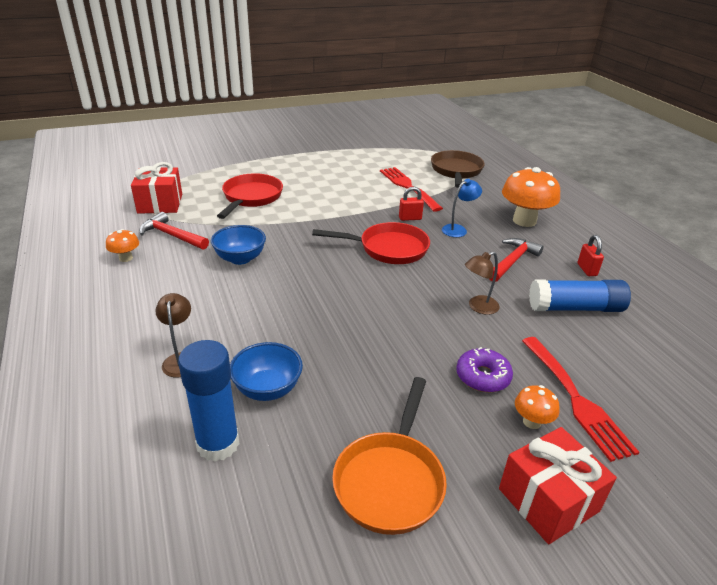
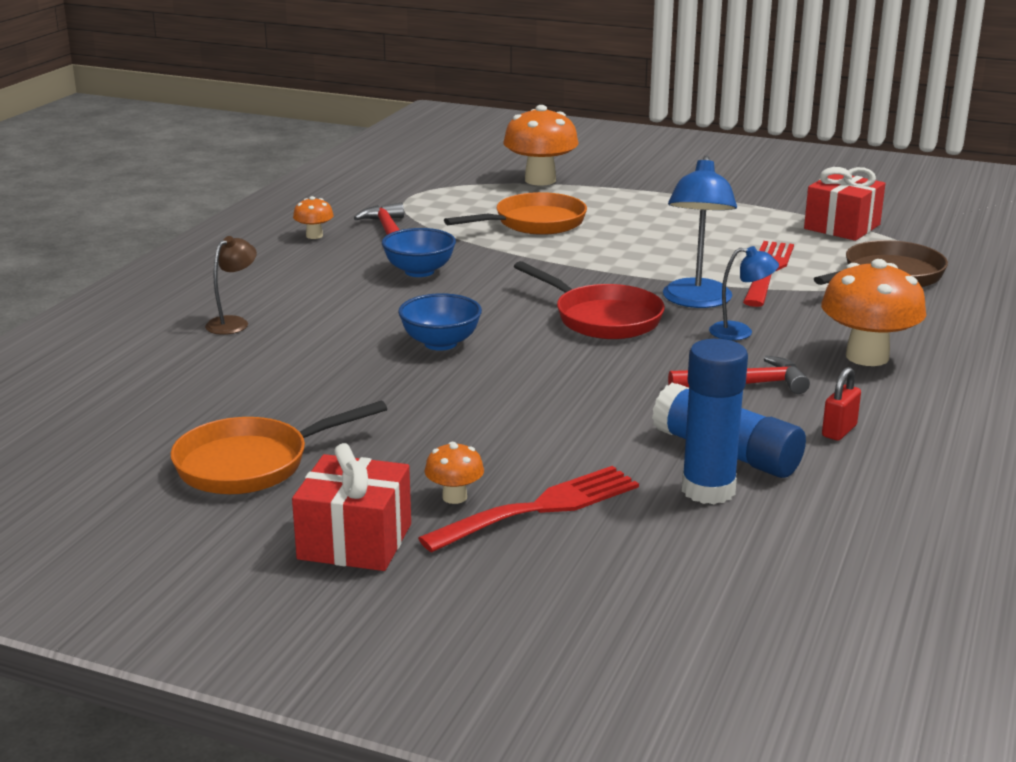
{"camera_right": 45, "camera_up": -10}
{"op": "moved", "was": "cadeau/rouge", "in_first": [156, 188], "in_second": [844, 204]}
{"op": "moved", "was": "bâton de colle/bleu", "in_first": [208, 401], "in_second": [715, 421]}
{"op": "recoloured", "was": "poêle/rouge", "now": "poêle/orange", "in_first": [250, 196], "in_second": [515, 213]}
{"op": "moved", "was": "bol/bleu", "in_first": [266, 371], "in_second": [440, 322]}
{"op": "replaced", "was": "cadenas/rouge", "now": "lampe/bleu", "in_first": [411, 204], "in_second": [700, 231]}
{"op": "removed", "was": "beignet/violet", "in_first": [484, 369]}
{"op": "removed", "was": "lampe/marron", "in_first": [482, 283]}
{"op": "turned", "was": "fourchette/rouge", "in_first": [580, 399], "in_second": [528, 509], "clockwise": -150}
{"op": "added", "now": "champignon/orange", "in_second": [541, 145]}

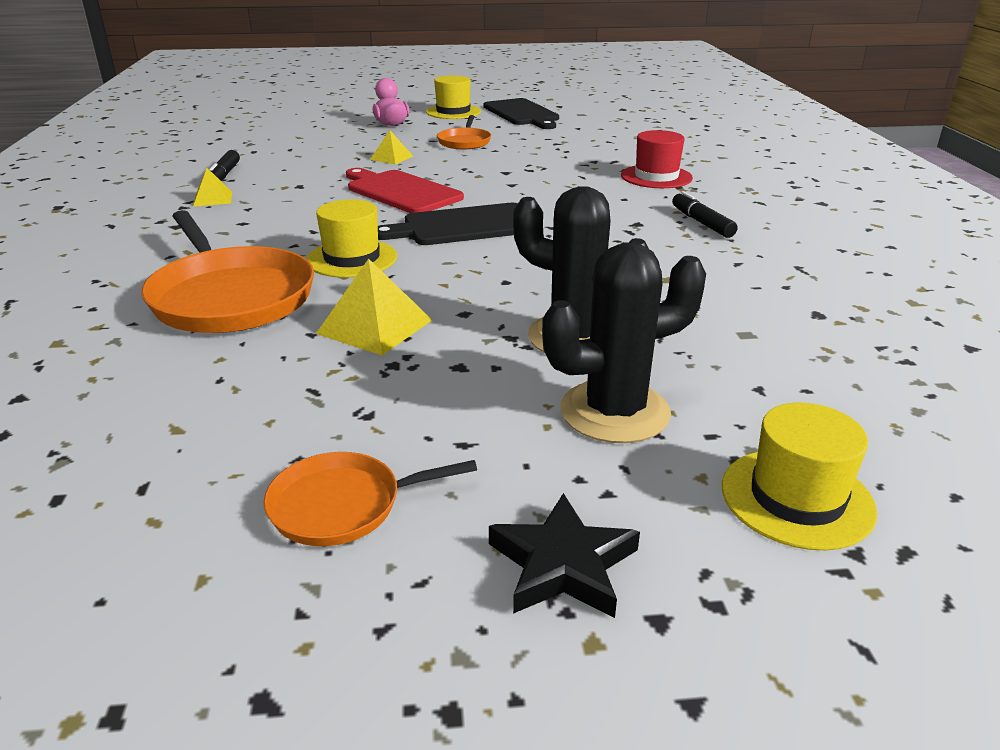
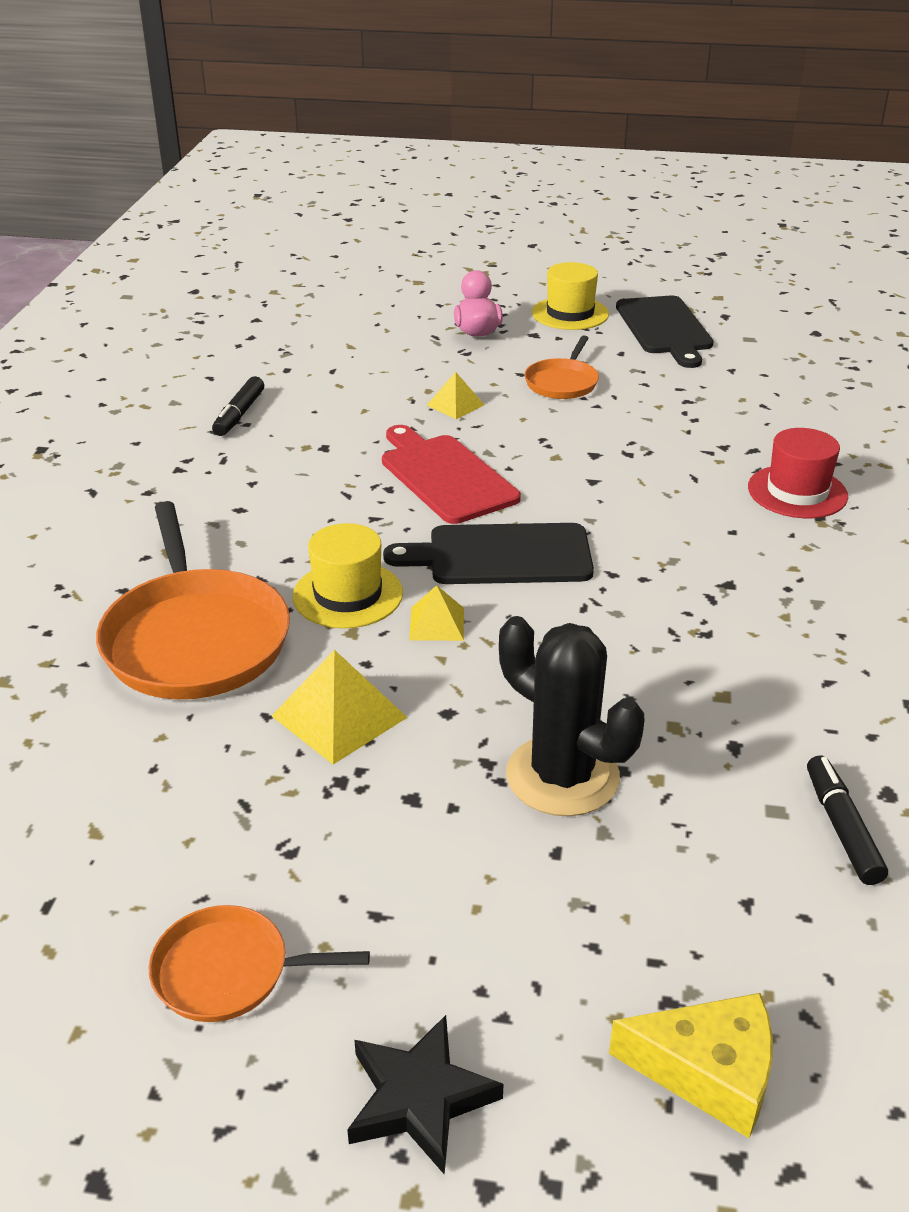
{"camera_right": 15, "camera_up": 5}
{"op": "moved", "was": "pyramide/jaune", "in_first": [212, 187], "in_second": [436, 613]}
{"op": "removed", "was": "cactus/noir", "in_first": [624, 342]}
{"op": "moved", "was": "feutre/noir", "in_first": [705, 214], "in_second": [847, 820]}
{"op": "replaced", "was": "chapeau/jaune", "now": "fromage/jaune", "in_first": [799, 476], "in_second": [691, 1065]}

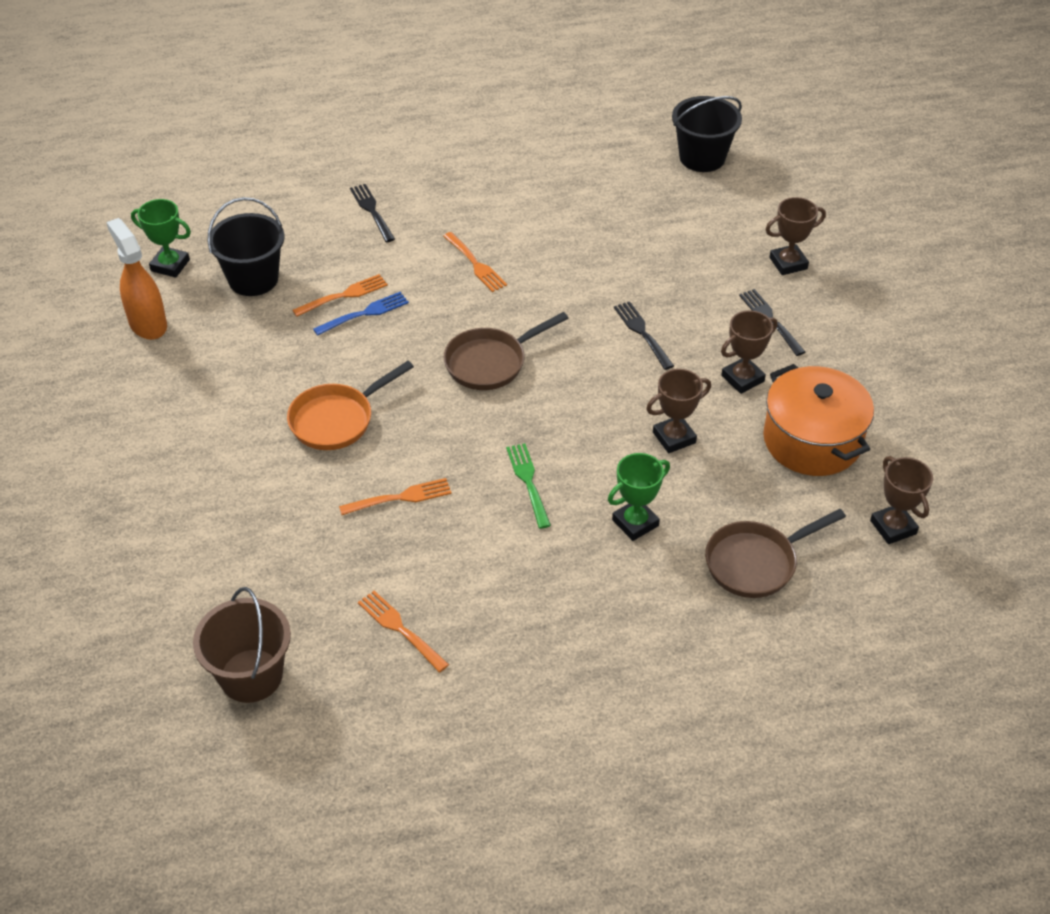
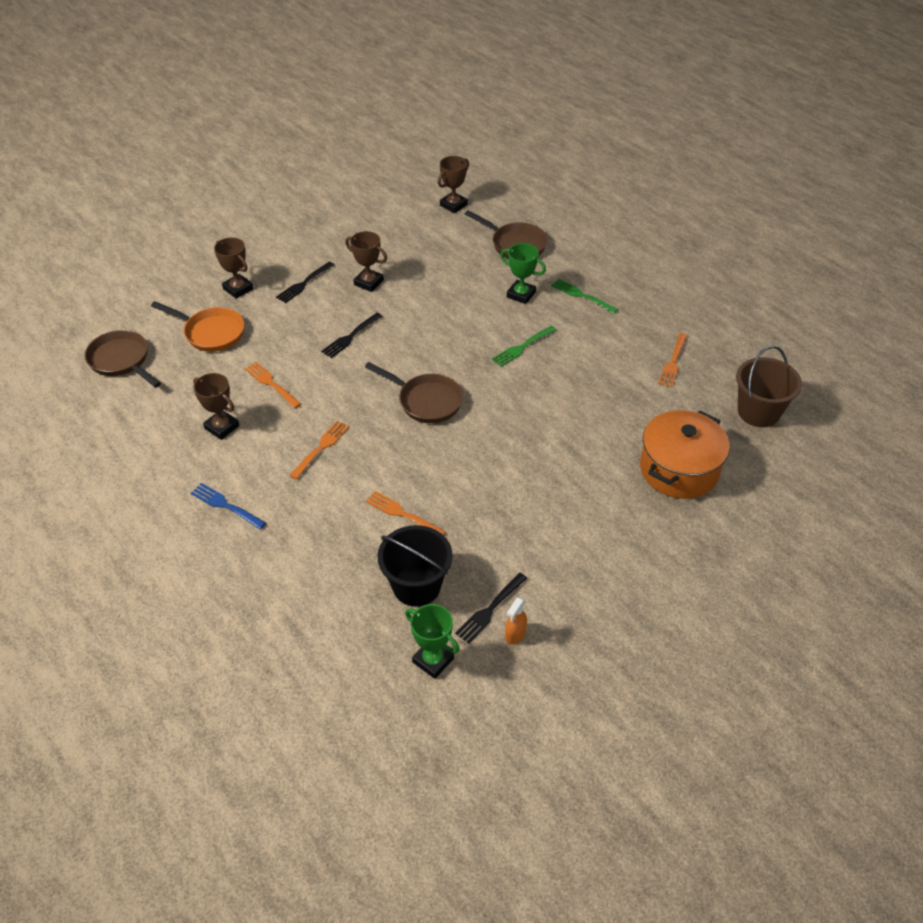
{"camera_right": -115, "camera_up": 0}
{"op": "resized", "was": "vaporisateur/orange", "in_first": [136, 279], "in_second": [516, 621], "ratio": 0.52}
{"op": "turned", "was": "trophée/vert", "in_first": [161, 238], "in_second": [432, 641], "clockwise": -45}
{"op": "moved", "was": "poêle/orange", "in_first": [350, 405], "in_second": [197, 326]}
{"op": "moved", "was": "fourchette/bleu", "in_first": [361, 314], "in_second": [228, 506]}
{"op": "moved", "was": "fourchette/orange", "in_first": [395, 496], "in_second": [273, 385]}
{"op": "moved", "was": "fourchette/noir", "in_first": [372, 213], "in_second": [491, 608]}
{"op": "moved", "was": "trophée/marron", "in_first": [678, 411], "in_second": [216, 406]}
{"op": "replaced", "was": "seau/noir", "now": "poêle/marron", "in_first": [707, 134], "in_second": [123, 359]}
{"op": "moved", "was": "marmite/orange", "in_first": [818, 420], "in_second": [685, 454]}
{"op": "added", "now": "fourchette/vert", "in_second": [584, 296]}

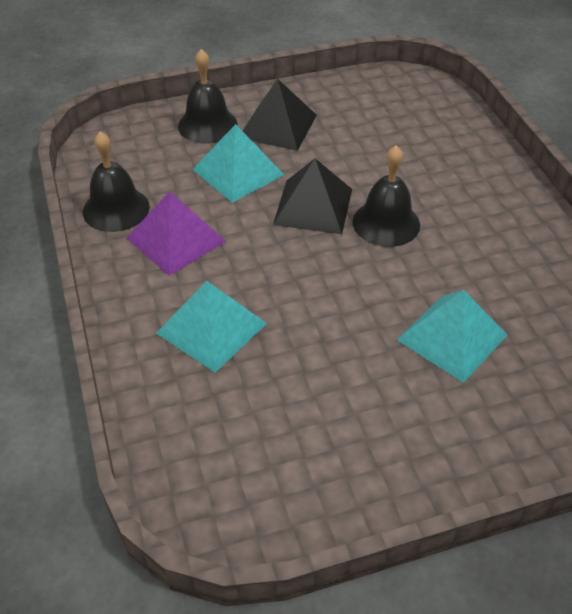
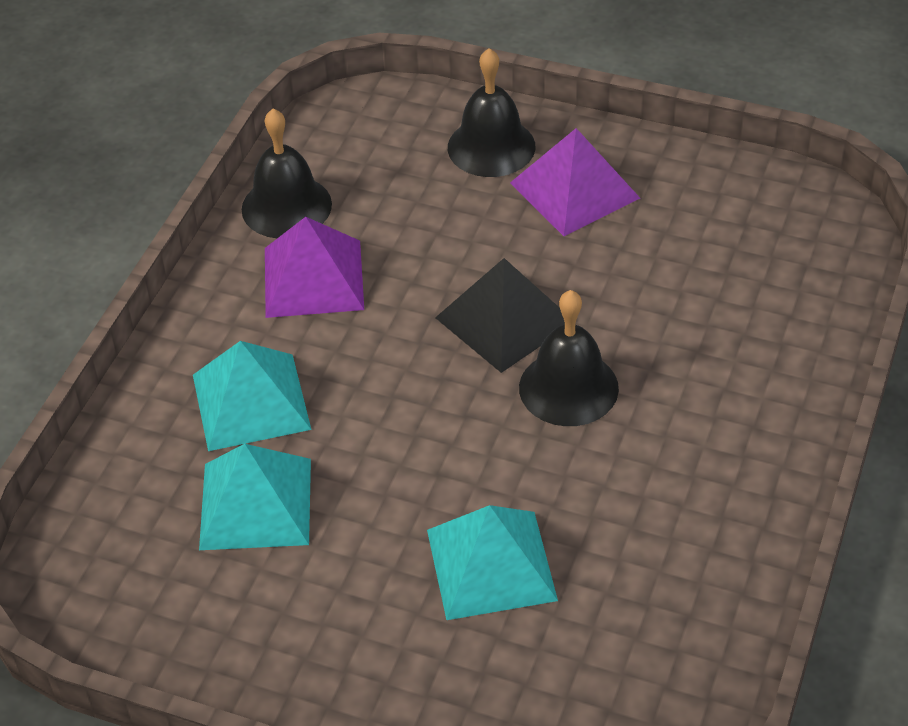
{"camera_right": 40, "camera_up": 0}
{"op": "moved", "was": "pyramide/turquoise", "in_first": [238, 163], "in_second": [255, 497]}
{"op": "recoloured", "was": "pyramide/noir", "now": "pyramide/violet", "in_first": [280, 115], "in_second": [575, 182]}

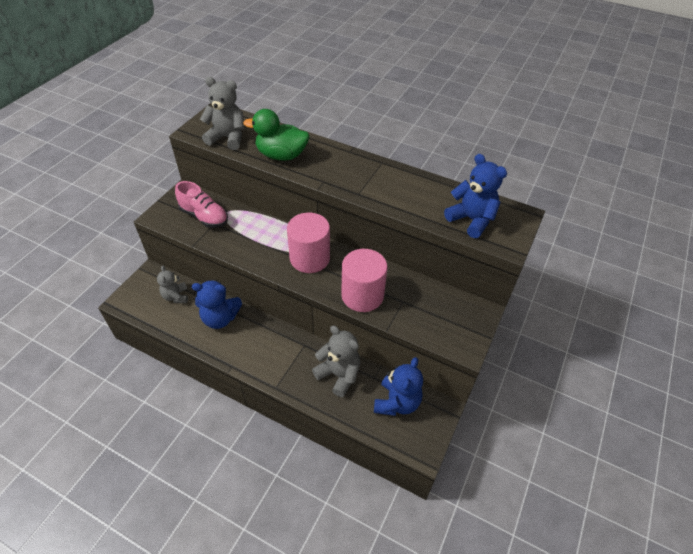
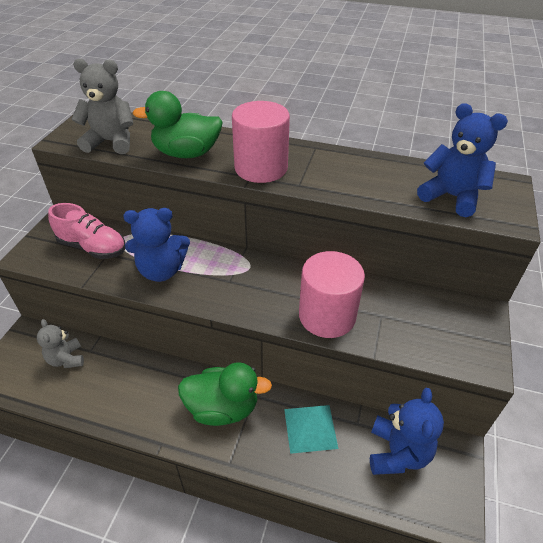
{"camera_right": -10, "camera_up": -5}
{"op": "moved", "was": "ours en peluche/bleu", "in_first": [217, 304], "in_second": [156, 245]}
{"op": "moved", "was": "cylindre/rose", "in_first": [308, 243], "in_second": [261, 142]}
{"op": "replaced", "was": "ours en peluche/gris", "now": "pyramide/turquoise", "in_first": [336, 361], "in_second": [311, 429]}
{"op": "added", "now": "canard/vert", "in_second": [225, 394]}

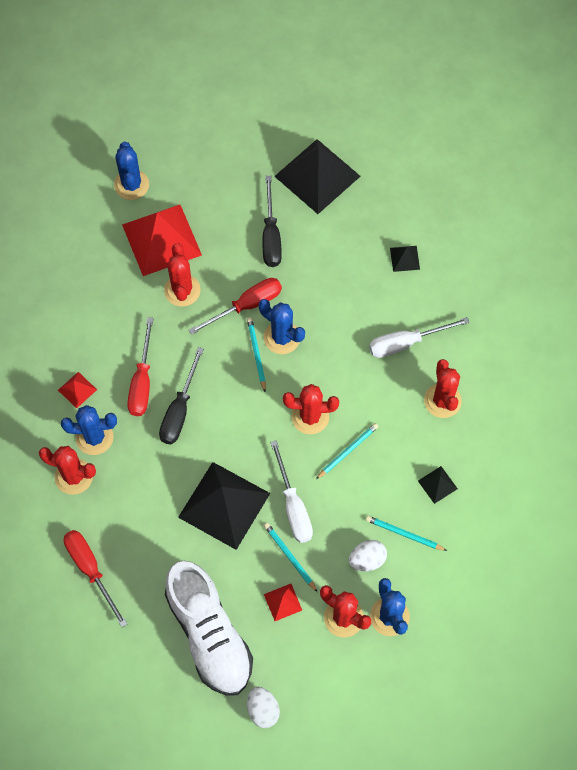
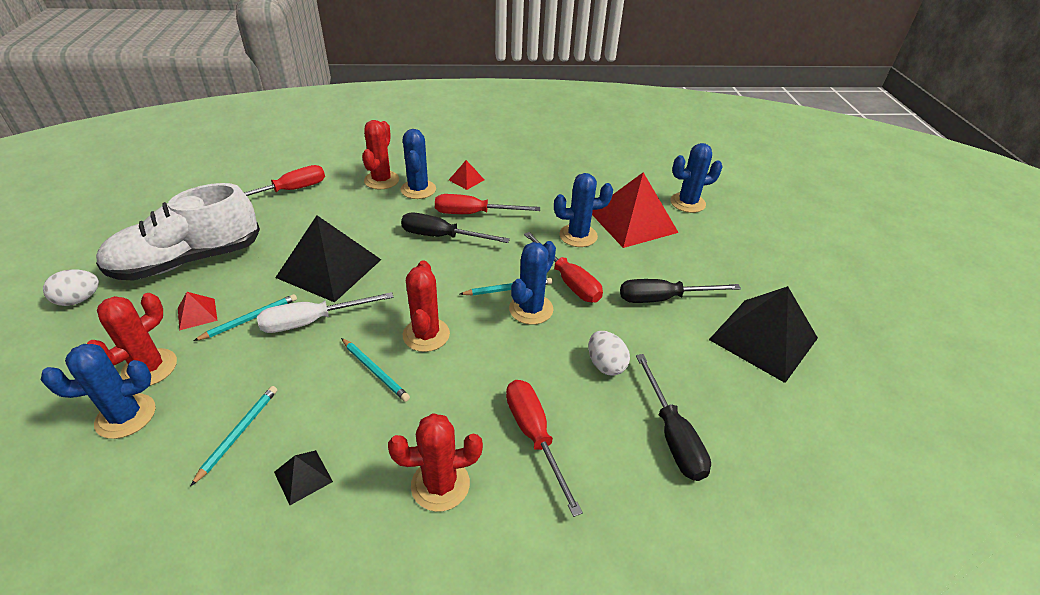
{"camera_right": 85, "camera_up": -25}
{"op": "recoloured", "was": "cactus/rouge", "now": "cactus/bleu", "in_first": [182, 275], "in_second": [583, 210]}
{"op": "moved", "was": "œuf/blanc", "in_first": [368, 555], "in_second": [609, 353]}
{"op": "recoloured", "was": "tournevis/blanc", "now": "tournevis/rouge", "in_first": [419, 337], "in_second": [544, 448]}
{"op": "replaced", "was": "pyramide/noir", "now": "tournevis/noir", "in_first": [405, 259], "in_second": [673, 417]}

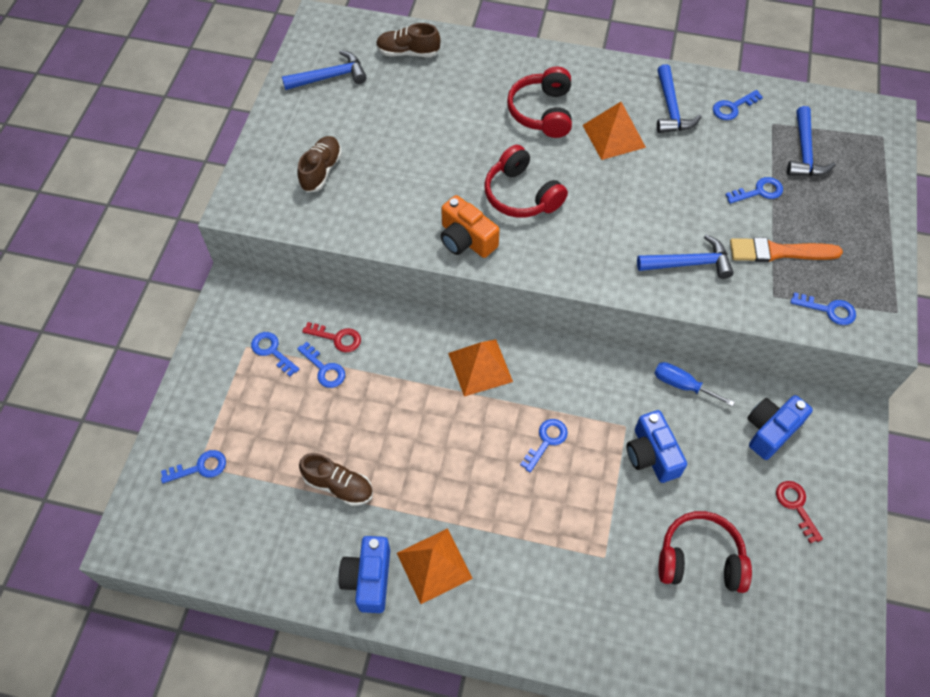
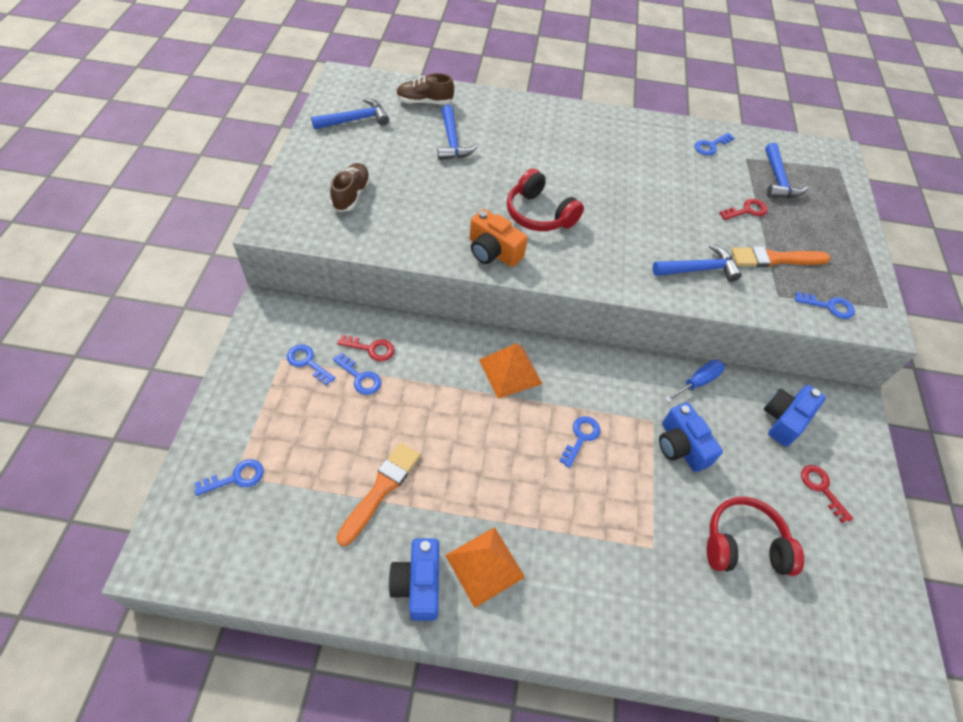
{"camera_right": -10, "camera_up": -5}
{"op": "replaced", "was": "chaussure/marron", "now": "pinceau/orange", "in_first": [336, 479], "in_second": [378, 494]}
{"op": "removed", "was": "casque audio/rouge", "in_first": [539, 102]}
{"op": "removed", "was": "pyramide/orange", "in_first": [614, 131]}
{"op": "turned", "was": "tournevis/bleu", "in_first": [694, 384], "in_second": [695, 381], "clockwise": 120}
{"op": "moved", "was": "marteau/bleu", "in_first": [679, 98], "in_second": [457, 132]}
{"op": "recoloured", "was": "clé/bleu", "now": "clé/rouge", "in_first": [754, 190], "in_second": [743, 209]}

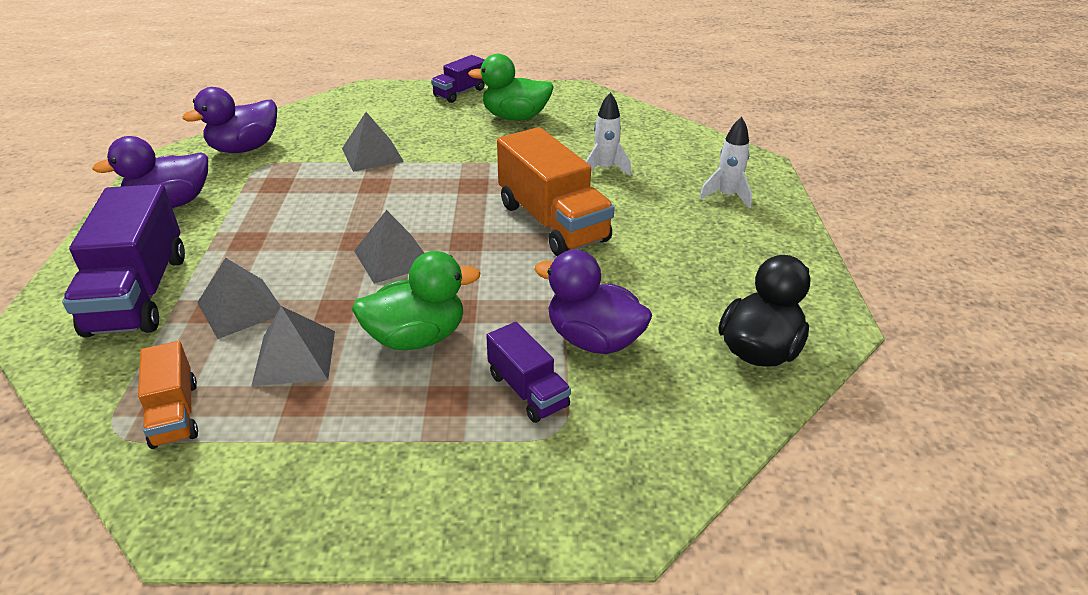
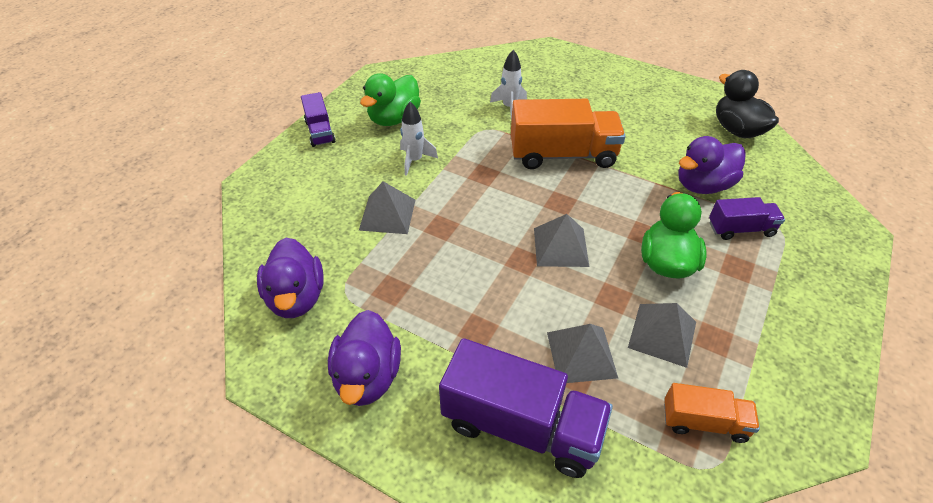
{"camera_right": -60, "camera_up": 10}
{"op": "moved", "was": "fusée/blanc", "in_first": [725, 163], "in_second": [419, 139]}

